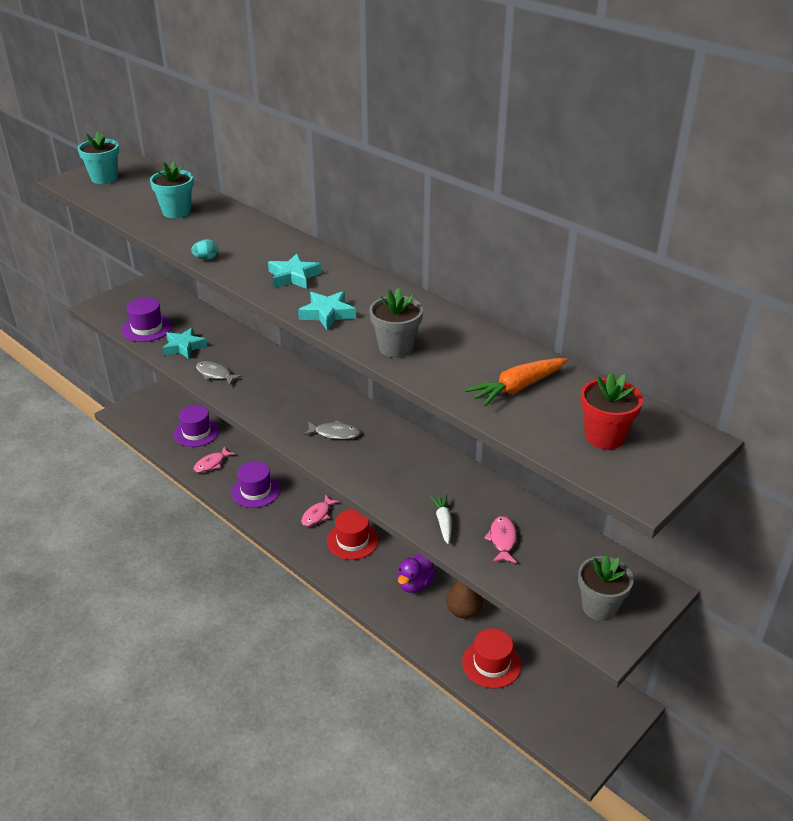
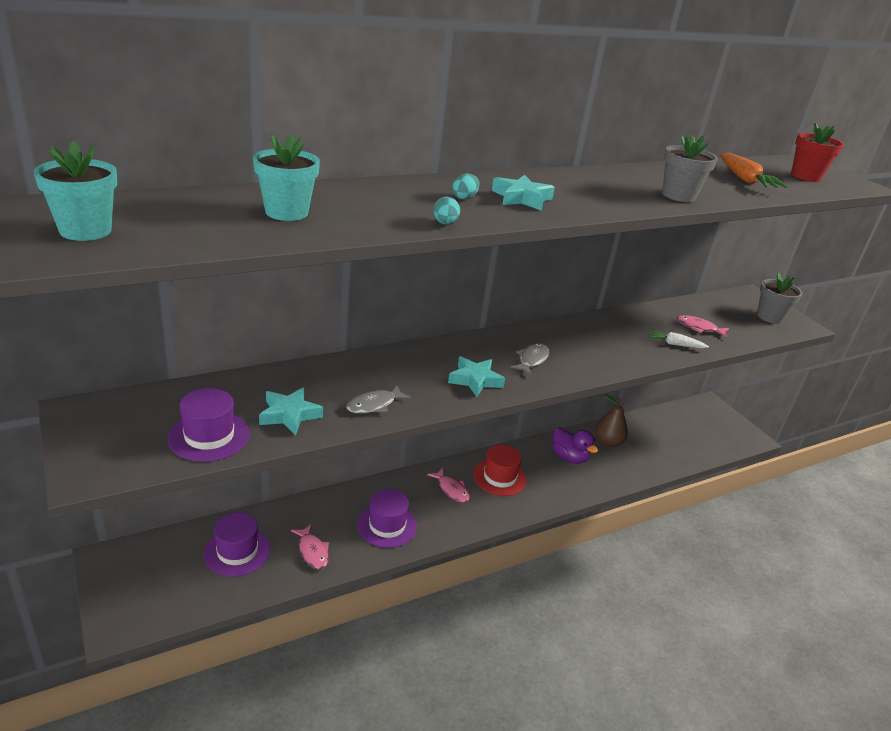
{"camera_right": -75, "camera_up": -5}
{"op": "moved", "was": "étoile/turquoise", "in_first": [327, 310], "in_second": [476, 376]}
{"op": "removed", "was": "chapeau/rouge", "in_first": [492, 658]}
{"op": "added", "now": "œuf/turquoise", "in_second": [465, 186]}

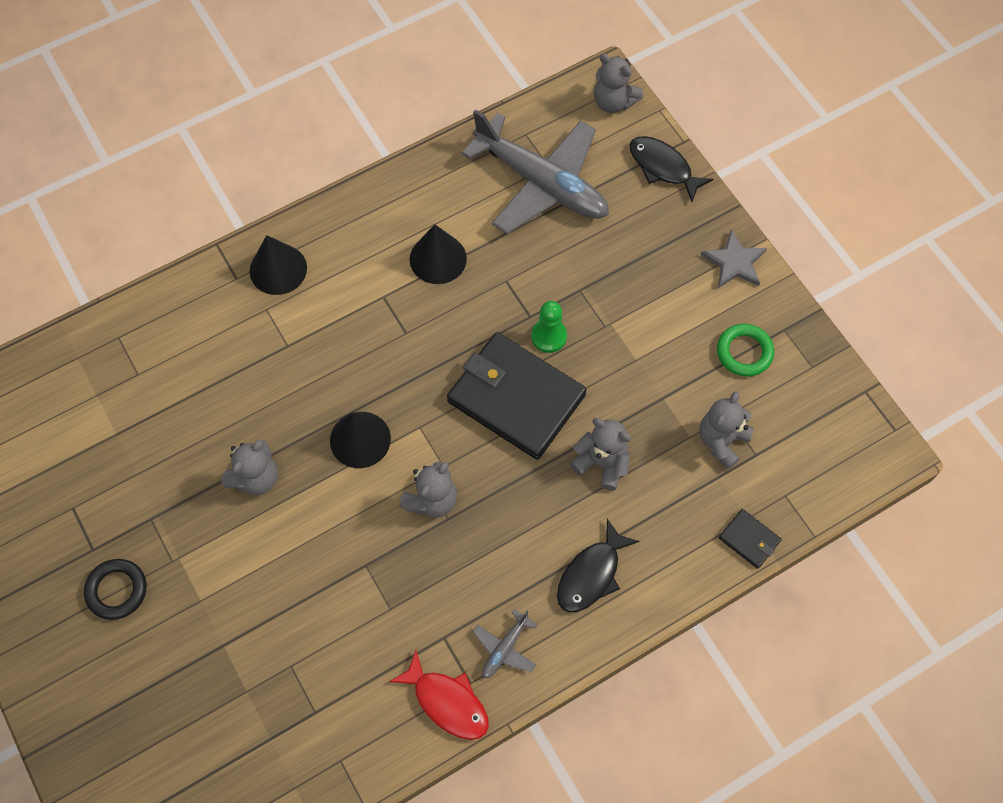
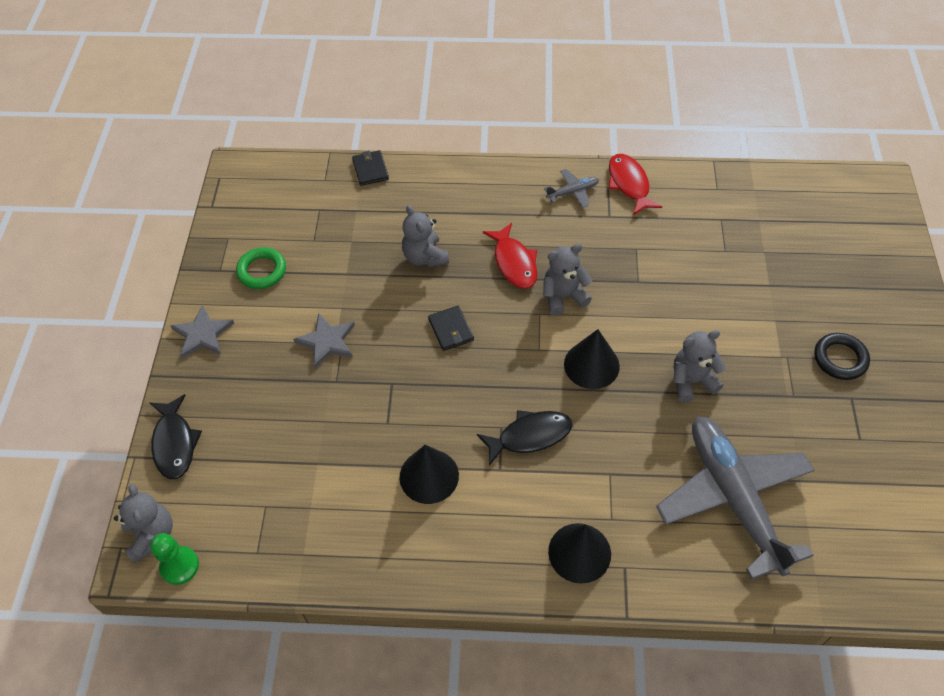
{"camera_right": -145, "camera_up": -10}
{"op": "resized", "was": "portefeuille/noir", "in_first": [517, 396], "in_second": [451, 328], "ratio": 0.42}
{"op": "moved", "was": "avion/gris", "in_first": [535, 171], "in_second": [735, 498]}
{"op": "moved", "was": "pion/vert", "in_first": [549, 327], "in_second": [174, 559]}
{"op": "moved", "was": "poisson/noir", "in_first": [598, 566], "in_second": [524, 438]}
{"op": "removed", "was": "ours en peluche/gris", "in_first": [726, 430]}
{"op": "added", "now": "étoile/gris", "in_second": [324, 340]}
{"op": "added", "now": "poisson/rouge", "in_second": [510, 256]}

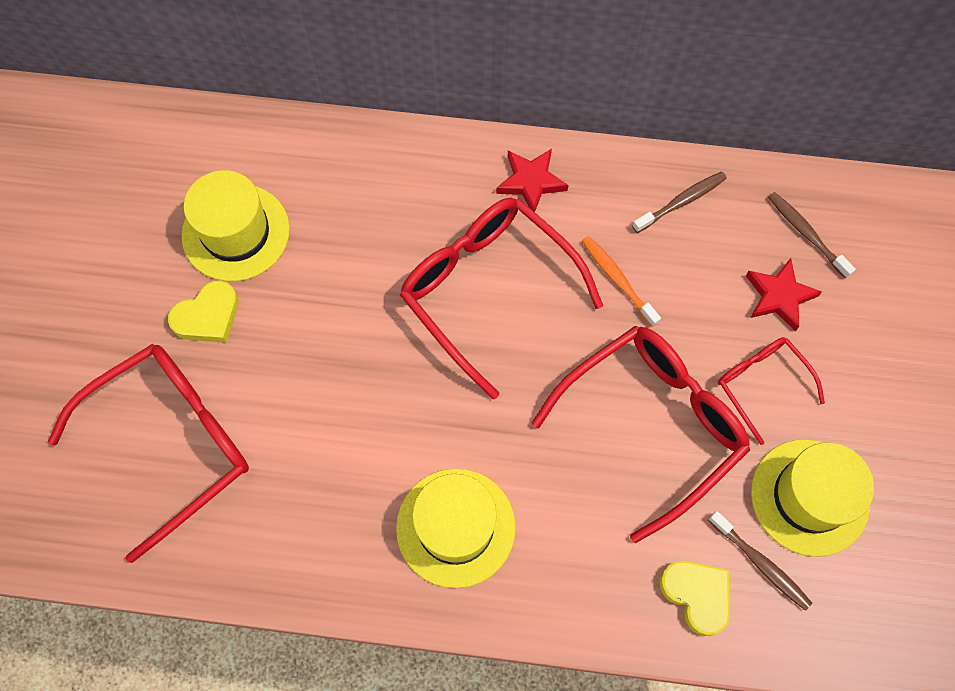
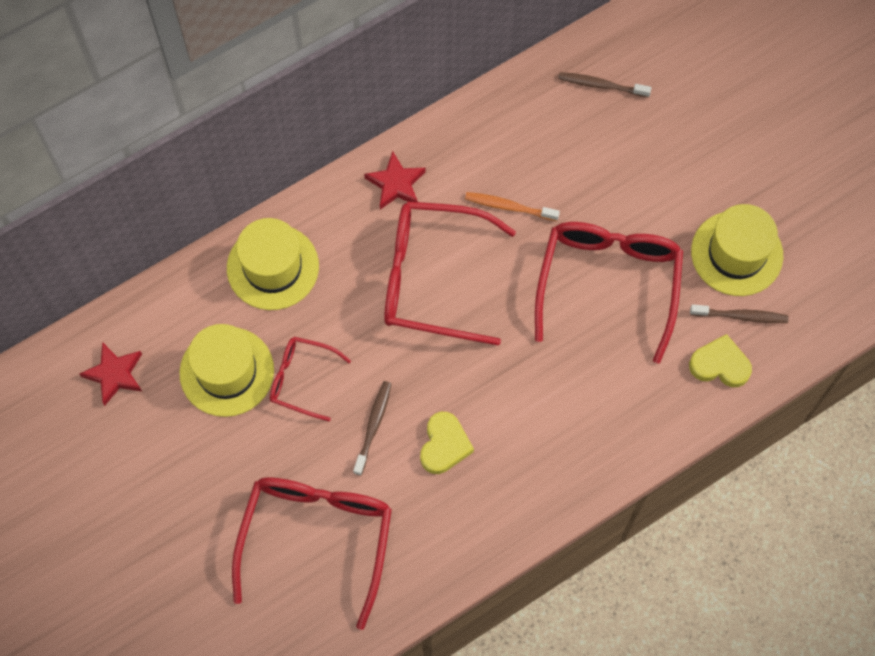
{"camera_right": -40, "camera_up": 0}
{"op": "moved", "was": "cœur/jaune", "in_first": [203, 311], "in_second": [447, 443]}
{"op": "moved", "was": "chapeau/jaune", "in_first": [456, 528], "in_second": [273, 264]}
{"op": "moved", "was": "brosse à dents/marron", "in_first": [679, 202], "in_second": [372, 428]}
{"op": "moved", "was": "lunettes/rouge", "in_first": [771, 391], "in_second": [310, 379]}
{"op": "moved", "was": "étoile/rouge", "in_first": [784, 294], "in_second": [110, 374]}

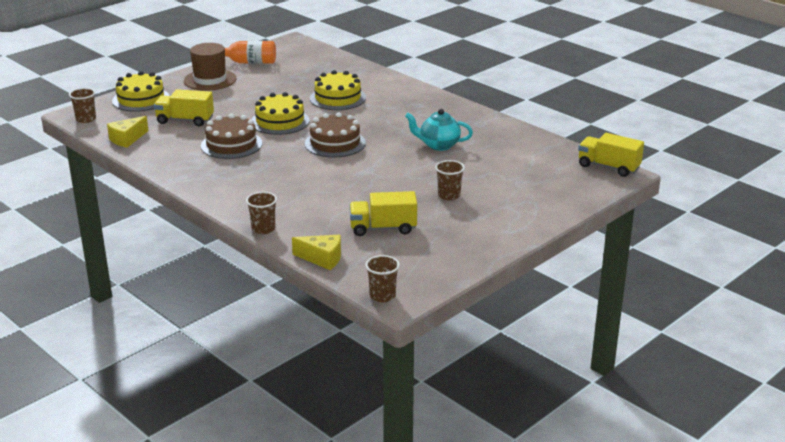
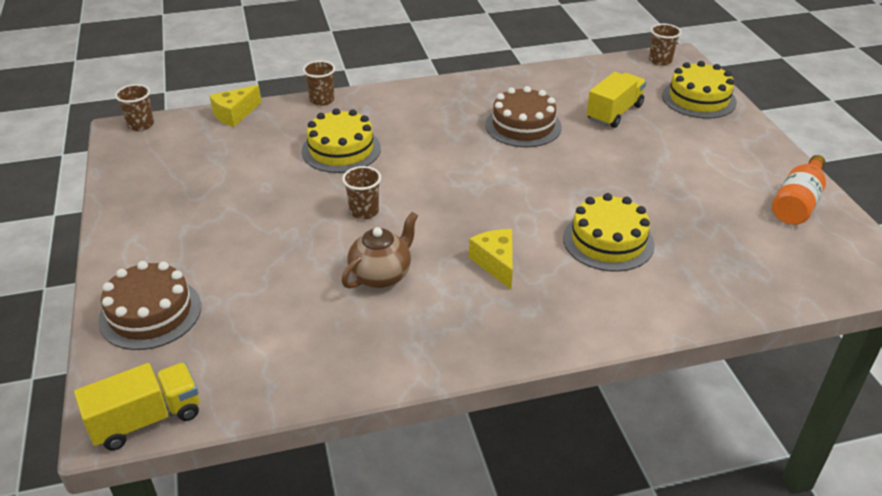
{"camera_right": 120, "camera_up": 10}
{"op": "moved", "was": "fromage/jaune", "in_first": [127, 132], "in_second": [491, 259]}
{"op": "removed", "was": "chapeau/marron", "in_first": [210, 67]}
{"op": "moved", "was": "gâteau/jaune", "in_first": [281, 113], "in_second": [341, 140]}
{"op": "moved", "was": "gâteau/marron", "in_first": [335, 134], "in_second": [149, 305]}
{"op": "removed", "was": "camion/jaune", "in_first": [383, 213]}
{"op": "recoloured", "was": "théière/turquoise", "now": "théière/marron", "in_first": [439, 130], "in_second": [380, 250]}
{"op": "moved", "was": "gobelet/marron", "in_first": [450, 180], "in_second": [361, 192]}

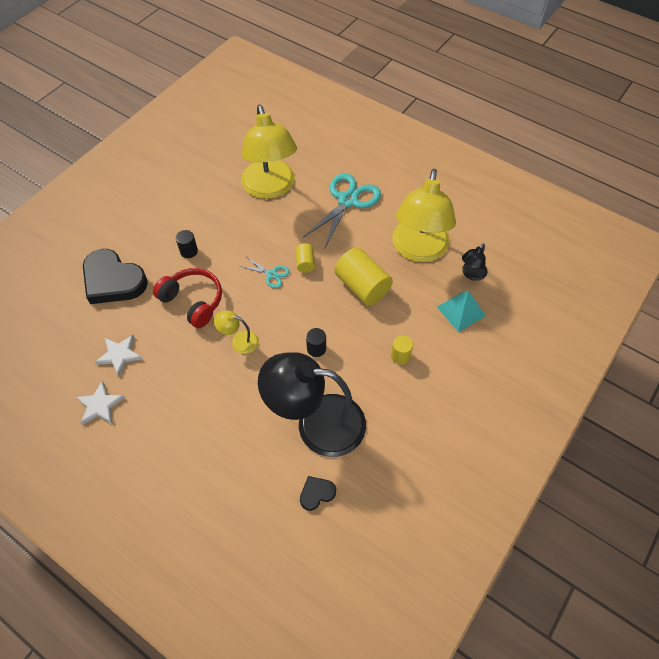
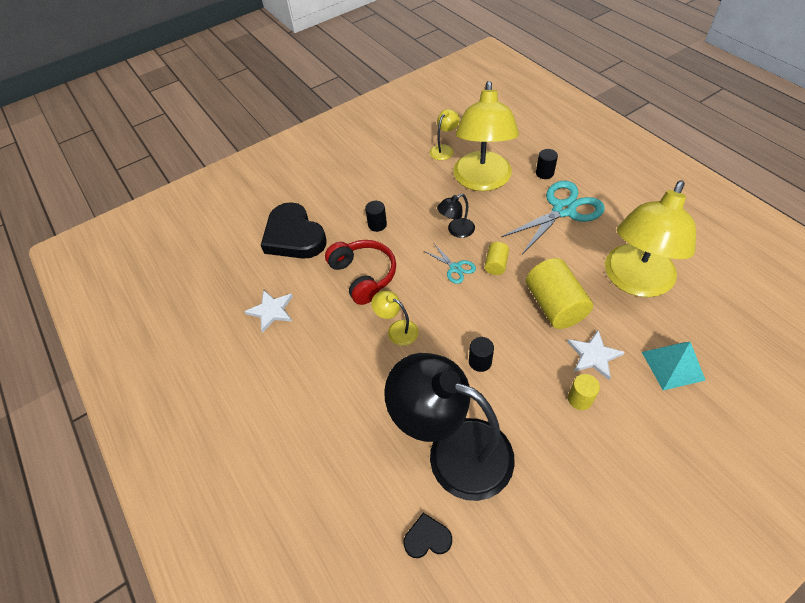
{"camera_right": 25, "camera_up": -5}
{"op": "moved", "was": "étoile/blanc", "in_first": [100, 403], "in_second": [596, 355]}
{"op": "moved", "was": "lampe/noir", "in_first": [475, 262], "in_second": [456, 216]}
{"op": "added", "now": "lampe/jaune", "in_second": [445, 134]}
{"op": "added", "now": "cylindre/noir", "in_second": [547, 164]}

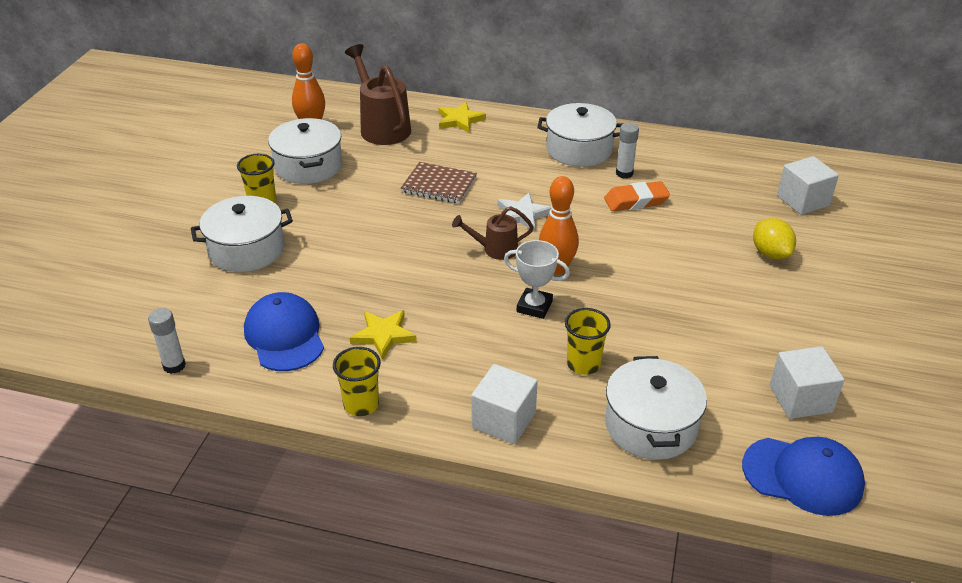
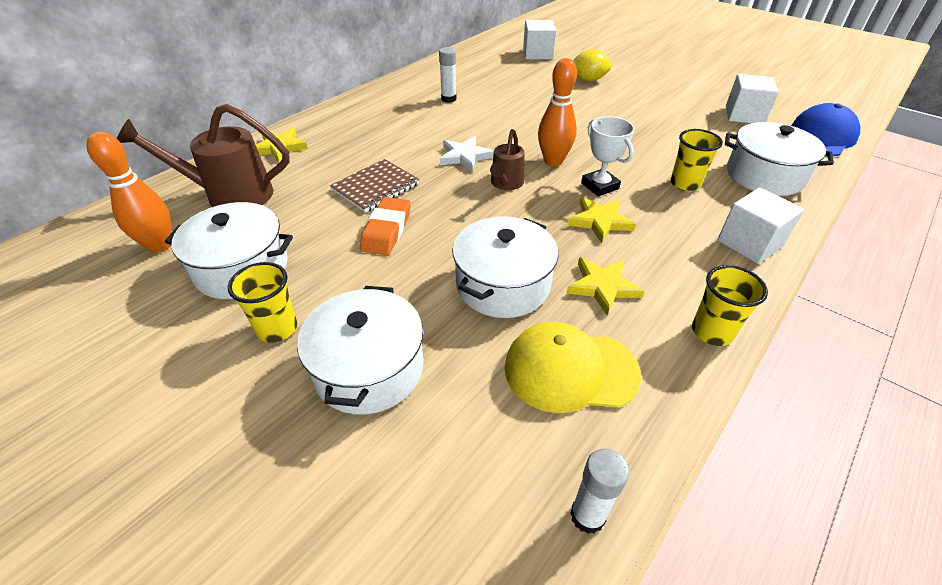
{"camera_right": -65, "camera_up": 5}
{"op": "recoloured", "was": "casquette/bleu", "now": "casquette/jaune", "in_first": [284, 331], "in_second": [573, 367]}
{"op": "turned", "was": "trophée/blanc", "in_first": [537, 279], "in_second": [607, 156], "clockwise": -75}
{"op": "moved", "was": "marmite/blanc", "in_first": [579, 135], "in_second": [505, 267]}
{"op": "moved", "was": "gomme/orange", "in_first": [637, 196], "in_second": [385, 226]}
{"op": "added", "now": "étoile/jaune", "in_second": [602, 220]}

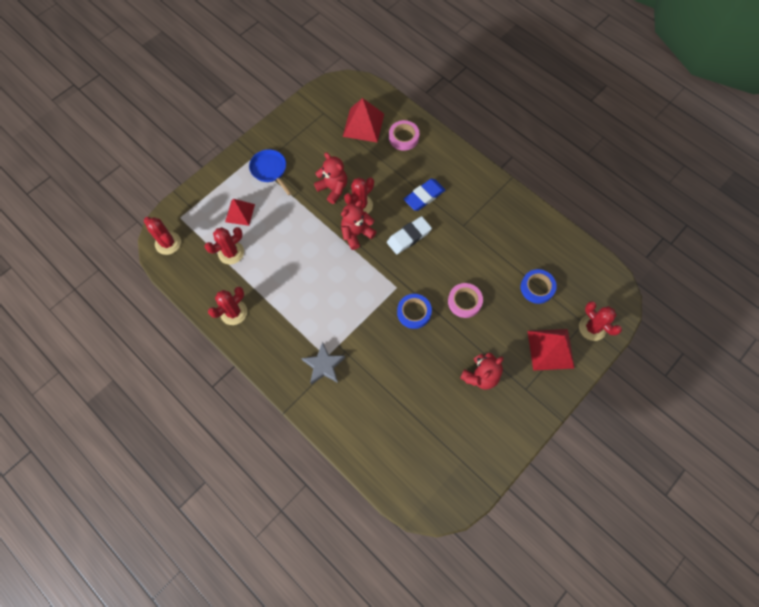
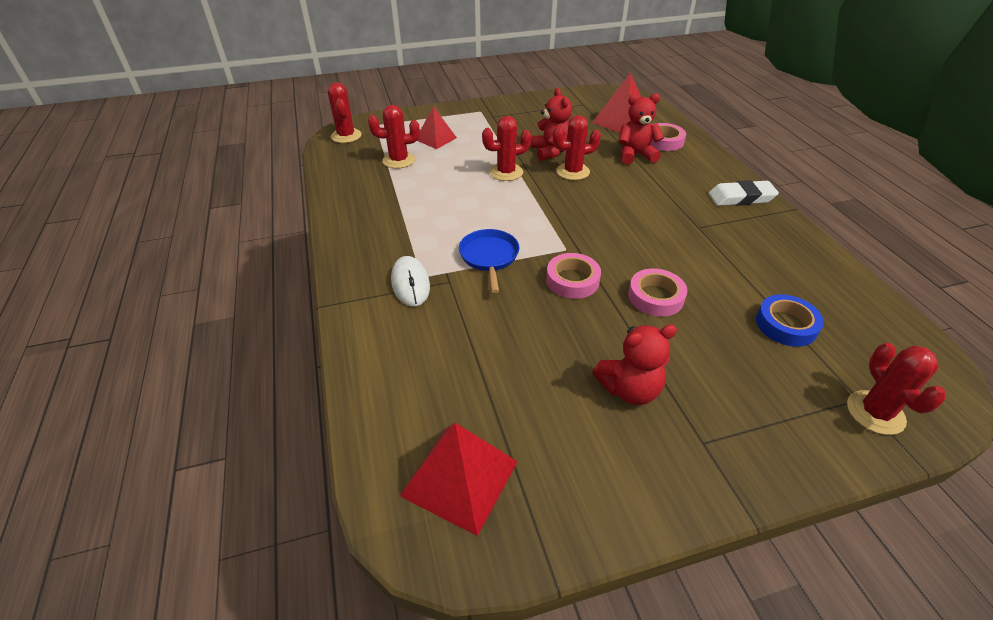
{"camera_right": 30, "camera_up": -25}
{"op": "moved", "was": "cactus/rouge", "in_first": [227, 306], "in_second": [506, 148]}
{"op": "moved", "was": "poêle/bleu", "in_first": [270, 172], "in_second": [489, 261]}
{"op": "replaced", "was": "étoile/gris", "now": "souris/blanc", "in_first": [323, 363], "in_second": [410, 281]}
{"op": "moved", "was": "ours en peluche/rouge", "in_first": [358, 225], "in_second": [641, 128]}
{"op": "moved", "was": "gomme/blanc", "in_first": [409, 235], "in_second": [744, 193]}
{"op": "recoloured", "was": "ruban adhésif/bleu", "now": "ruban adhésif/rose", "in_first": [414, 311], "in_second": [573, 276]}
{"op": "removed", "was": "gomme/bleu", "in_first": [424, 195]}
{"op": "moved", "was": "pyramide/rouge", "in_first": [551, 350], "in_second": [459, 479]}

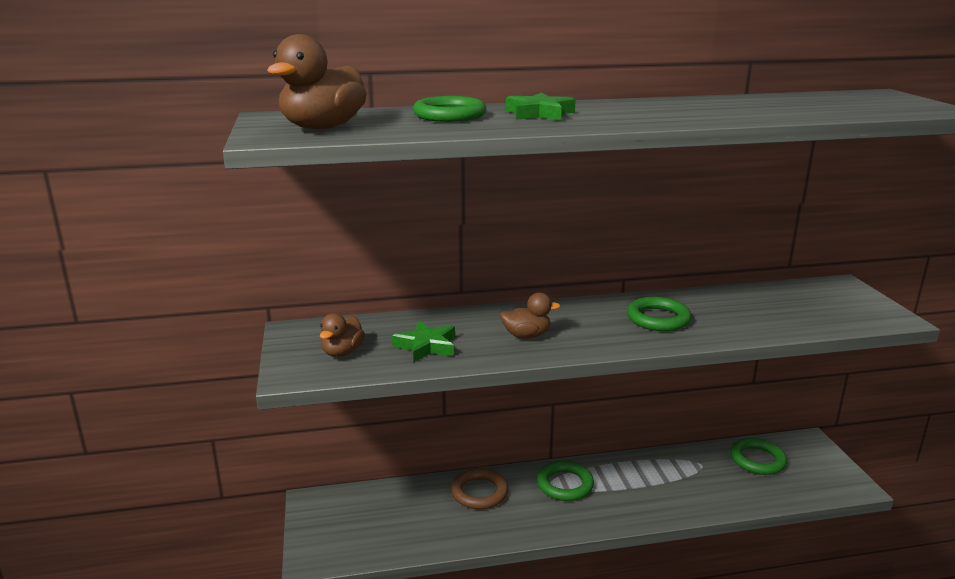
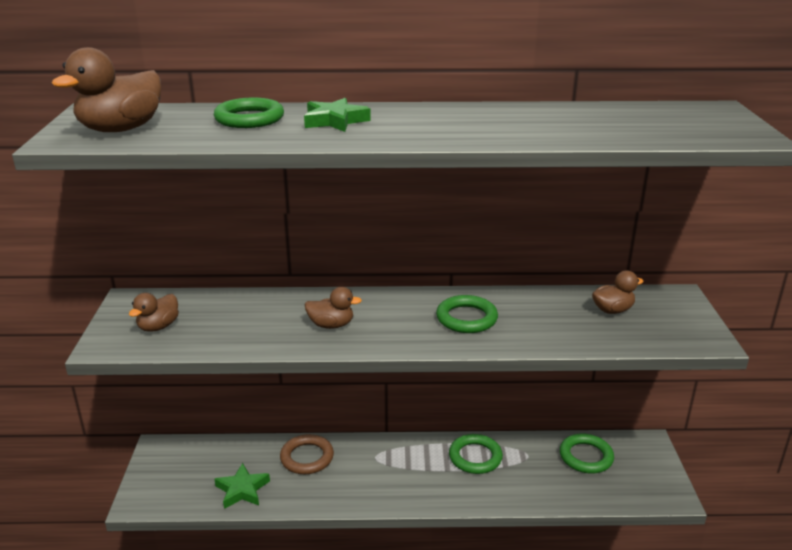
{"camera_right": 10, "camera_up": 5}
{"op": "moved", "was": "étoile/vert", "in_first": [423, 341], "in_second": [242, 486]}
{"op": "moved", "was": "anneau/vert", "in_first": [565, 481], "in_second": [476, 454]}
{"op": "added", "now": "canard/marron", "in_second": [618, 292]}

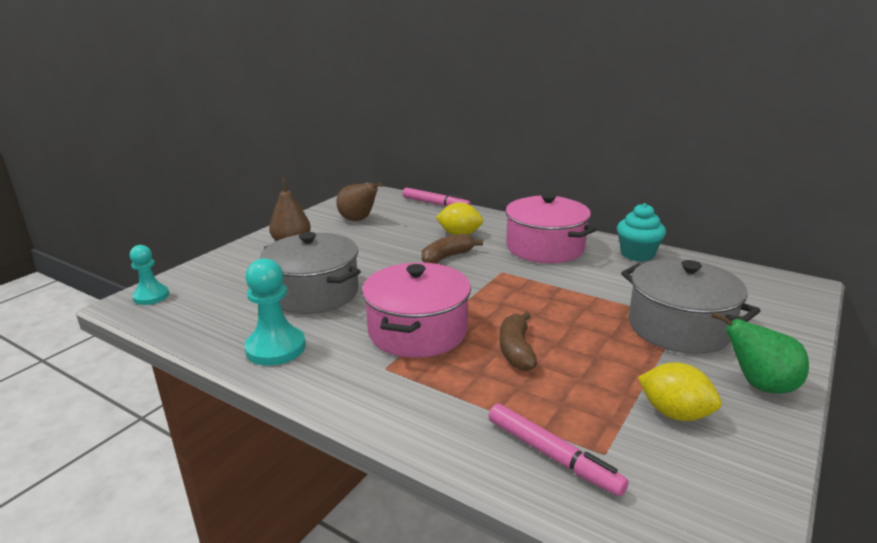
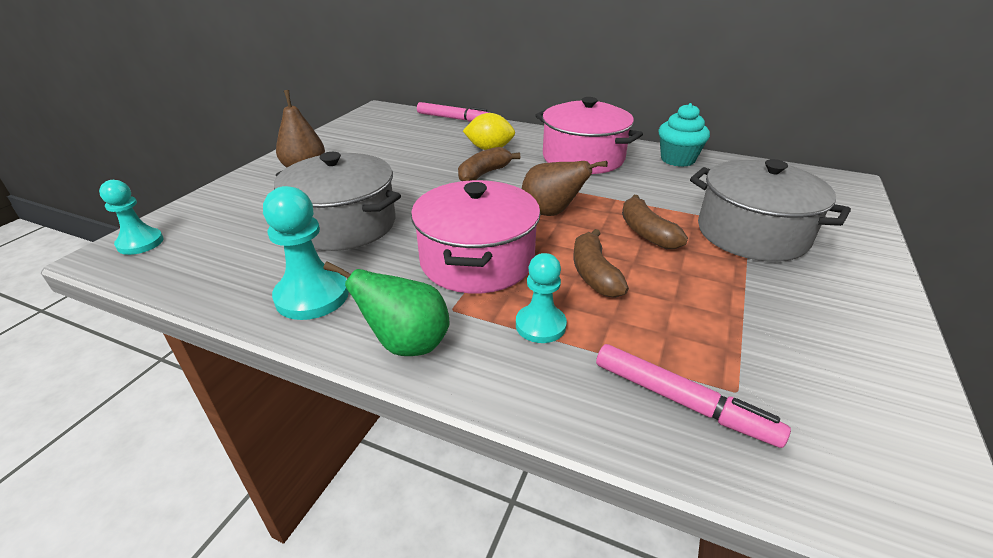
{"camera_right": -10, "camera_up": 10}
{"op": "moved", "was": "poire/marron", "in_first": [360, 201], "in_second": [565, 188]}
{"op": "removed", "was": "citron/jaune", "in_first": [680, 391]}
{"op": "moved", "was": "poire/vert", "in_first": [760, 352], "in_second": [386, 308]}
{"op": "added", "now": "pion/turquoise", "in_second": [541, 298]}
{"op": "added", "now": "banane/marron", "in_second": [655, 222]}

